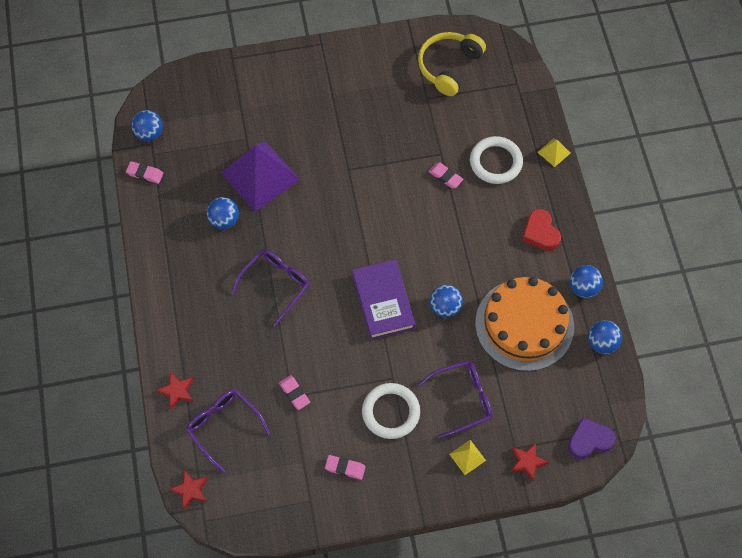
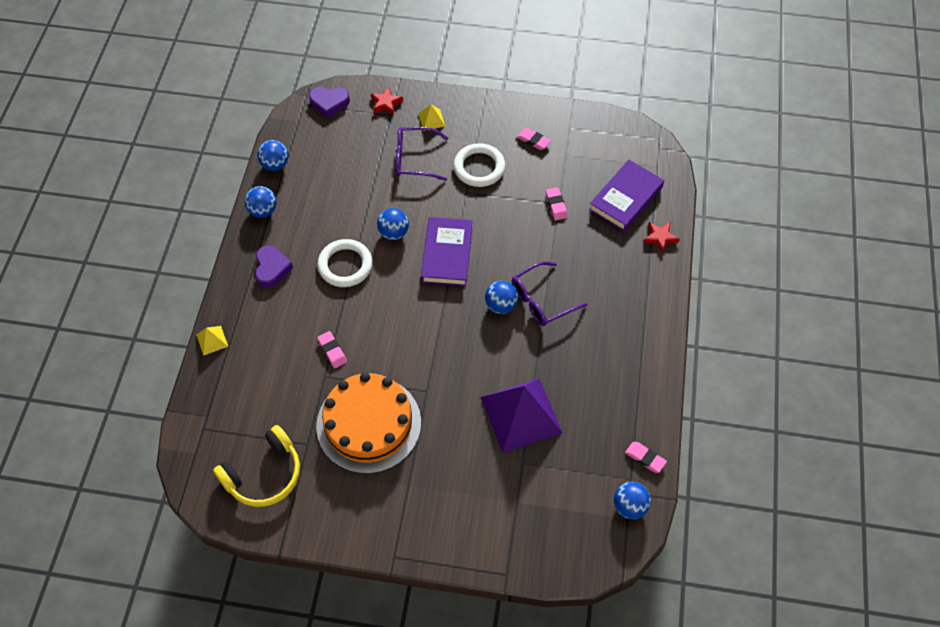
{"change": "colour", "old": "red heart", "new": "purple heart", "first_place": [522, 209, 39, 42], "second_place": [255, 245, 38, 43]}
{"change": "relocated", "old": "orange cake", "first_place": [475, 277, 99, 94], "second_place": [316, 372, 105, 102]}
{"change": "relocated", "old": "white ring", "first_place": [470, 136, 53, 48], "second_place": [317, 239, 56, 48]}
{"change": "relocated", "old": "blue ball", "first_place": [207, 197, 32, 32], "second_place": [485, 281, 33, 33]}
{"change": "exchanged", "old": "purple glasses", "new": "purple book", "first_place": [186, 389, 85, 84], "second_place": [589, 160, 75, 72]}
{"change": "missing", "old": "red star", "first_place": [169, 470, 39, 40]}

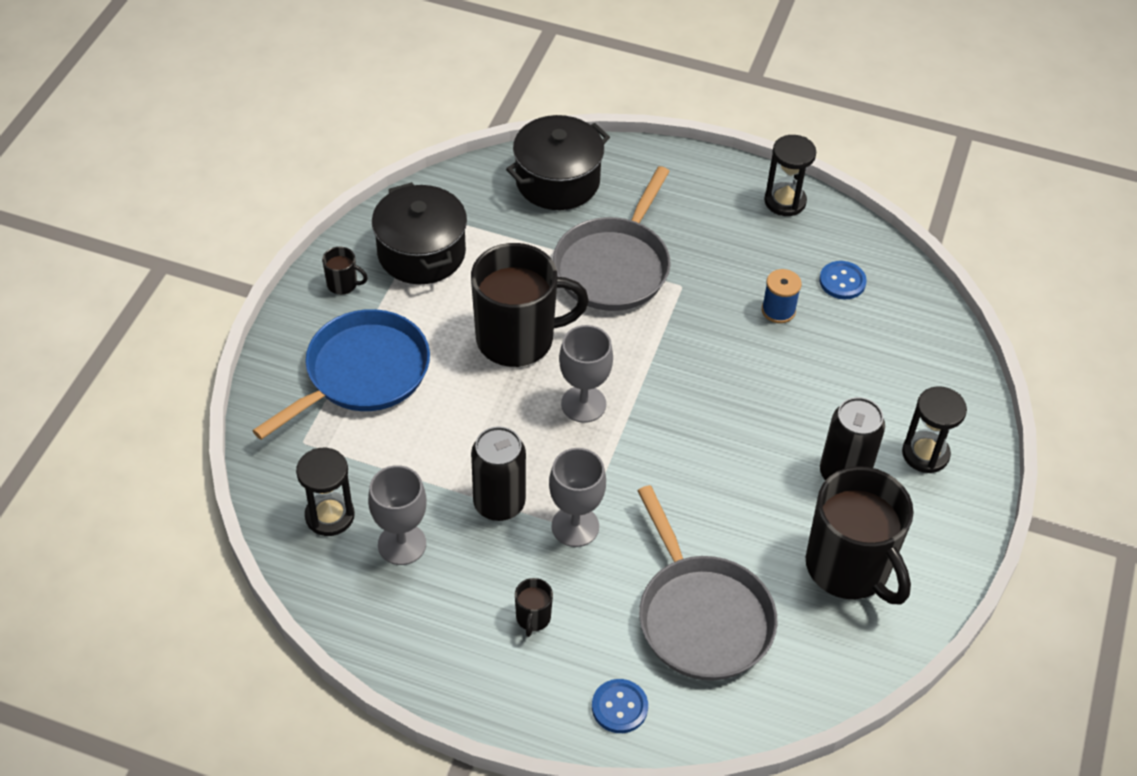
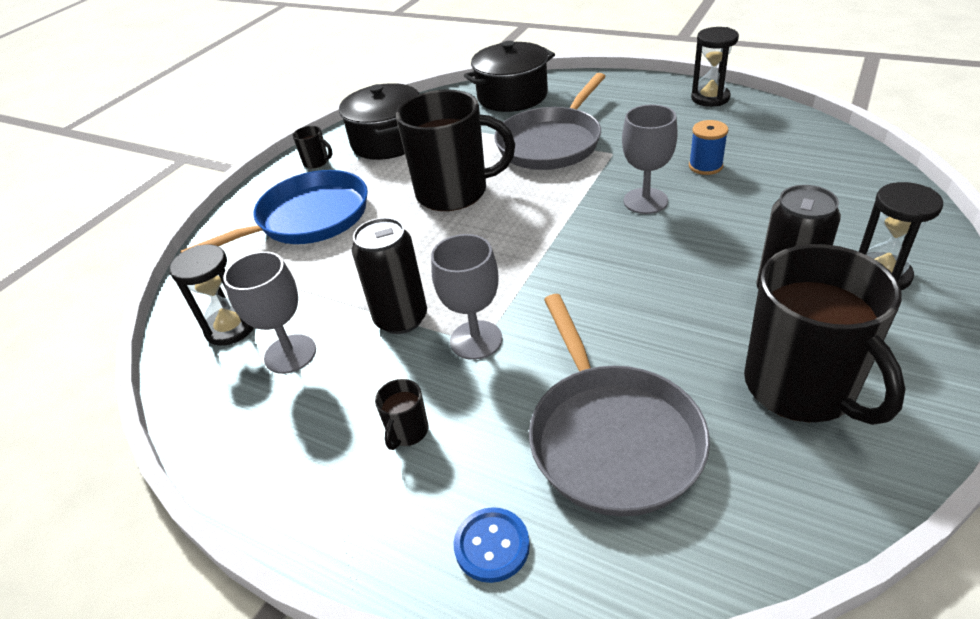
{"change": "relocated", "old": "grey goblet", "first_place": [559, 325, 54, 98], "second_place": [622, 104, 56, 110]}
{"change": "missing", "old": "blue button", "first_place": [819, 261, 48, 38]}

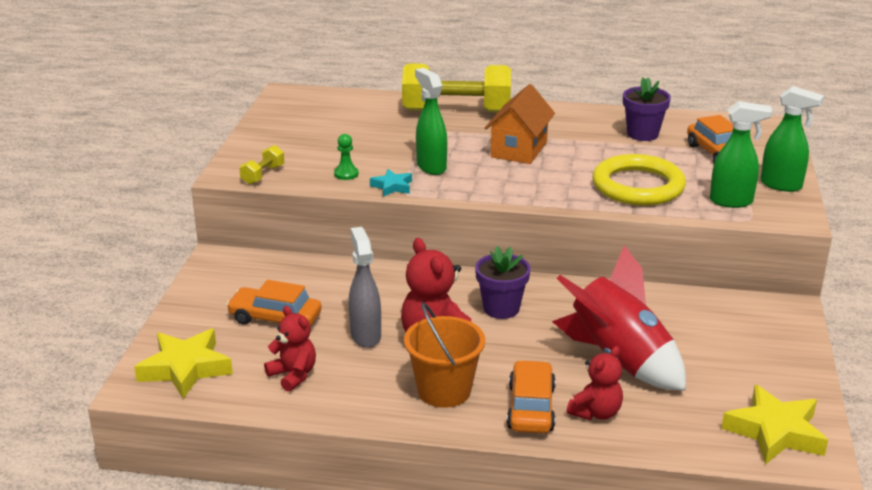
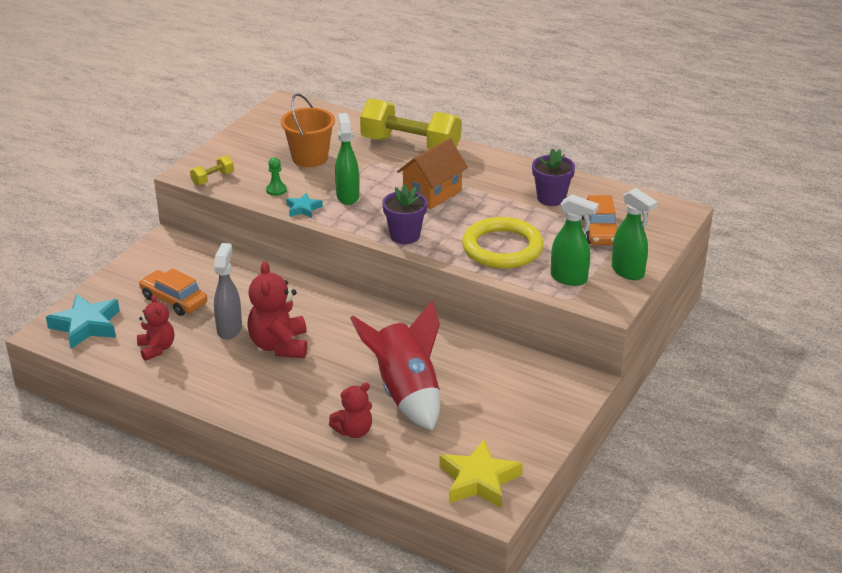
{"change": "colour", "old": "yellow star", "new": "turquoise star", "first_place": [134, 329, 99, 70], "second_place": [46, 294, 74, 55]}
{"change": "relocated", "old": "orange bucket", "first_place": [404, 302, 81, 106], "second_place": [281, 94, 54, 73]}
{"change": "relocated", "old": "purple flower pot", "first_place": [475, 246, 55, 73], "second_place": [382, 184, 45, 60]}
{"change": "missing", "old": "orange car", "first_place": [507, 360, 49, 73]}

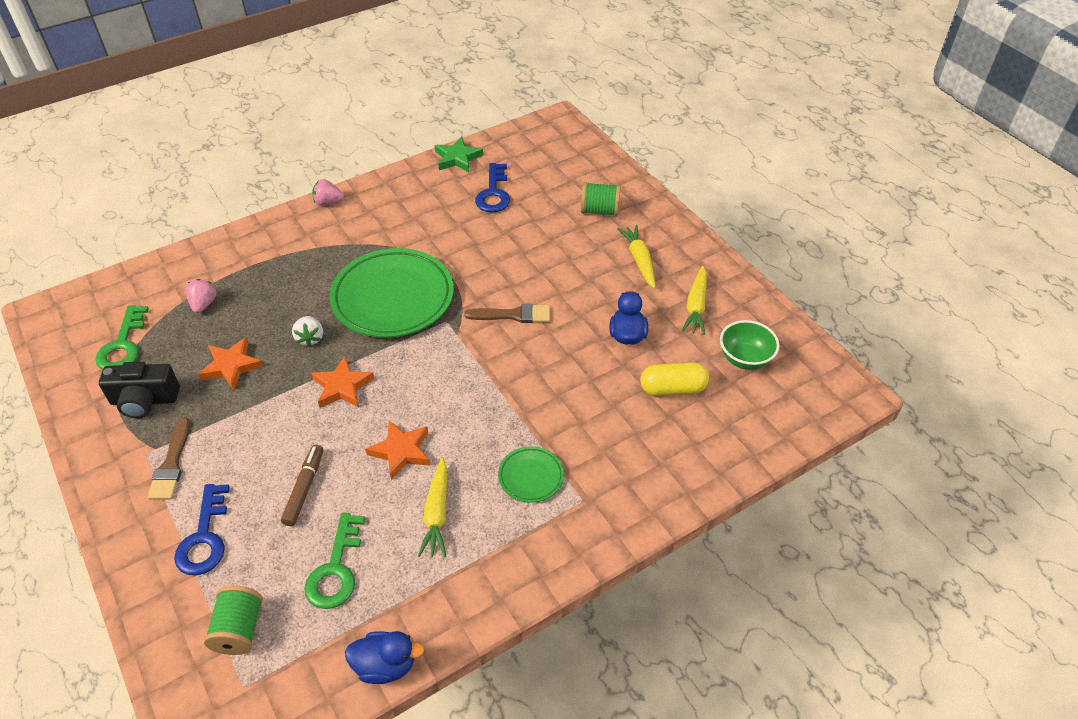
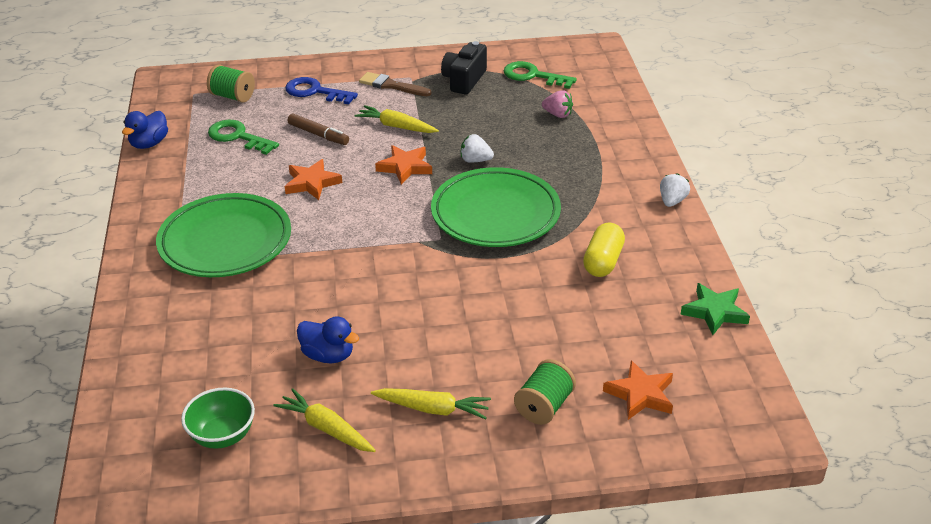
{"change": "size", "old": "green plate", "first_place": [498, 446, 66, 57], "second_place": [156, 193, 135, 84], "factor": 2.19}
{"change": "relocated", "old": "yellow carrot", "first_place": [418, 457, 29, 100], "second_place": [354, 105, 85, 28]}
{"change": "relocated", "old": "yellow capsule", "first_place": [641, 362, 68, 34], "second_place": [583, 223, 42, 54]}
{"change": "relocated", "old": "orange star", "first_place": [198, 338, 65, 52], "second_place": [603, 360, 70, 60]}
{"change": "colour", "old": "pink strawberry", "new": "white strawberry", "first_place": [312, 179, 32, 27], "second_place": [660, 173, 30, 34]}
{"change": "missing", "old": "brown brush", "first_place": [464, 304, 86, 19]}
{"change": "missing", "old": "blue key", "first_place": [475, 163, 35, 50]}

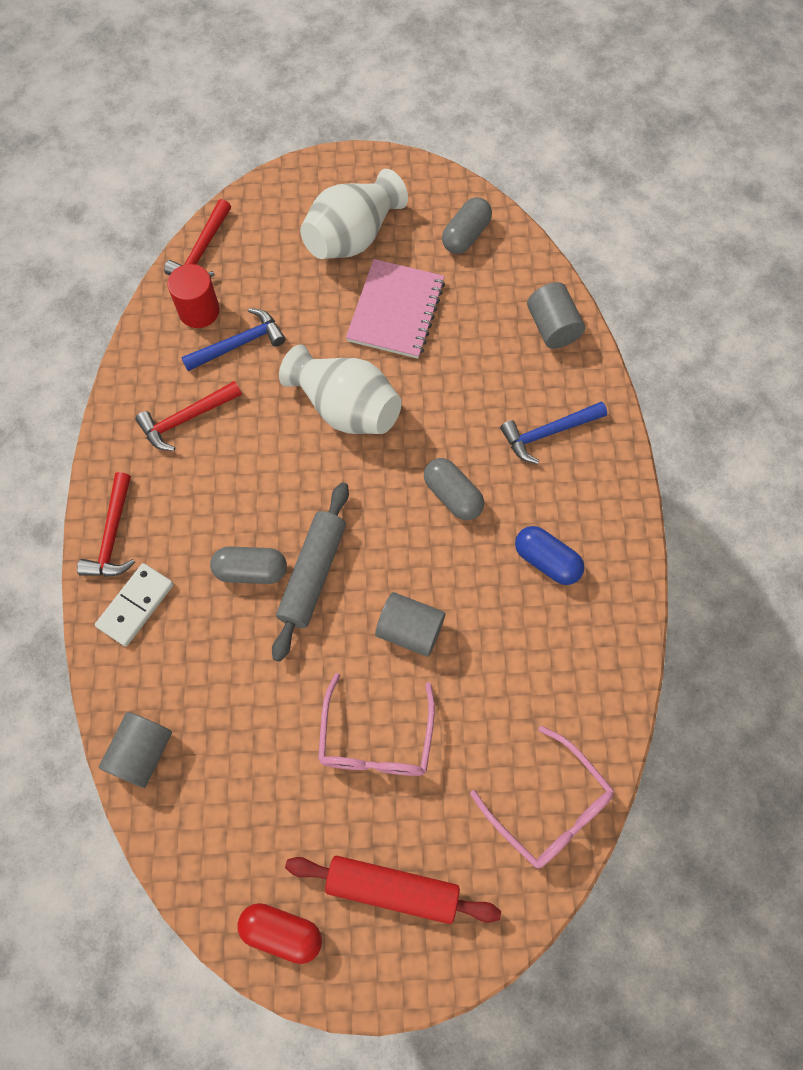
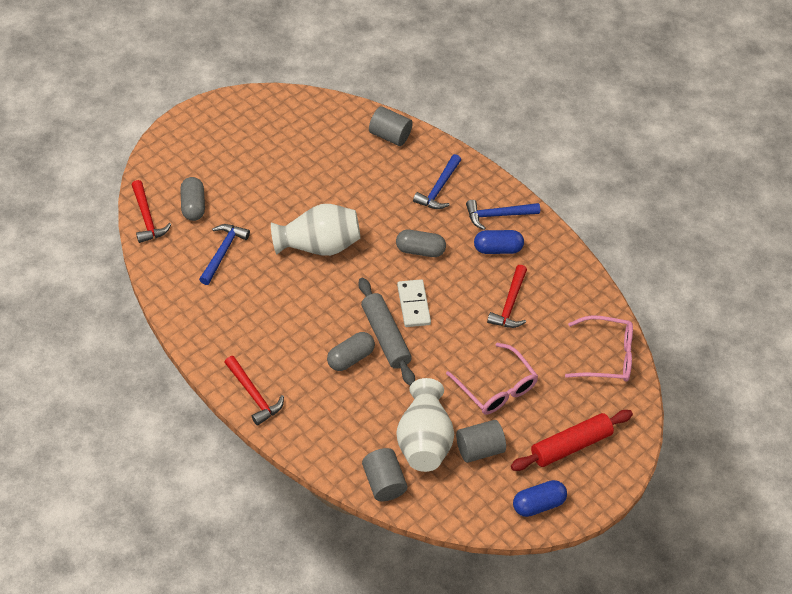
{"change": "relocated", "old": "grey capsule", "first_place": [442, 197, 50, 57], "second_place": [180, 177, 25, 44]}
{"change": "relocated", "old": "white vase", "first_place": [300, 169, 108, 90], "second_place": [396, 378, 58, 94]}
{"change": "relocated", "old": "white domino", "first_place": [95, 563, 79, 84], "second_place": [397, 279, 34, 48]}
{"change": "relocated", "old": "grey cylinder", "first_place": [375, 592, 70, 65], "second_place": [456, 420, 50, 43]}
{"change": "appeared", "new": "blue hammer", "second_place": [466, 200, 74, 30]}
{"change": "relocated", "old": "red hammer", "first_place": [135, 381, 107, 70], "second_place": [487, 265, 40, 63]}
{"change": "colour", "old": "red capsule", "new": "blue capsule", "first_place": [237, 903, 85, 61], "second_place": [513, 480, 54, 37]}
{"change": "missing", "old": "red cylinder", "first_place": [167, 264, 53, 64]}
{"change": "missing", "old": "pink notebook", "first_place": [346, 259, 99, 100]}

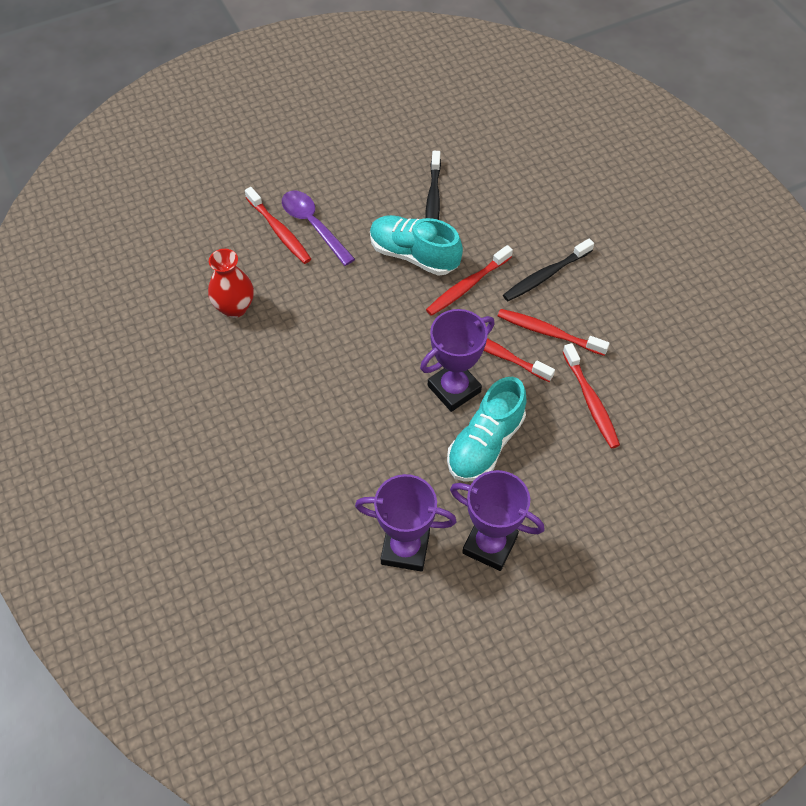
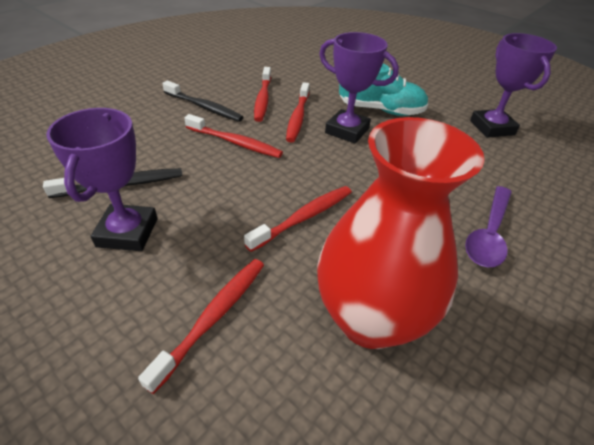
{"change": "relocated", "old": "purple trophy", "first_place": [450, 470, 95, 101], "second_place": [46, 108, 112, 143]}
{"change": "relocated", "old": "red toothbrush", "first_place": [563, 343, 57, 105], "second_place": [244, 186, 108, 66]}
{"change": "size", "old": "red vase", "first_place": [208, 249, 46, 69], "second_place": [317, 117, 168, 232], "factor": 1.83}
{"change": "relocated", "old": "purple spoon", "first_place": [282, 191, 73, 75], "second_place": [465, 186, 47, 81]}
{"change": "missing", "old": "turquoise shoe", "first_place": [370, 215, 93, 61]}

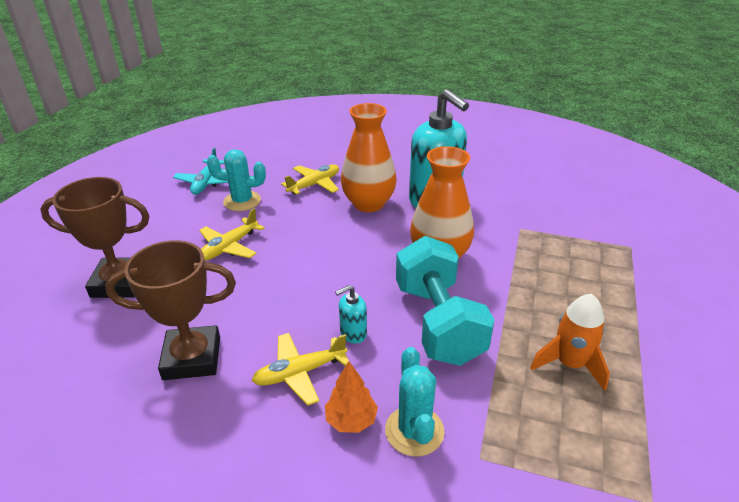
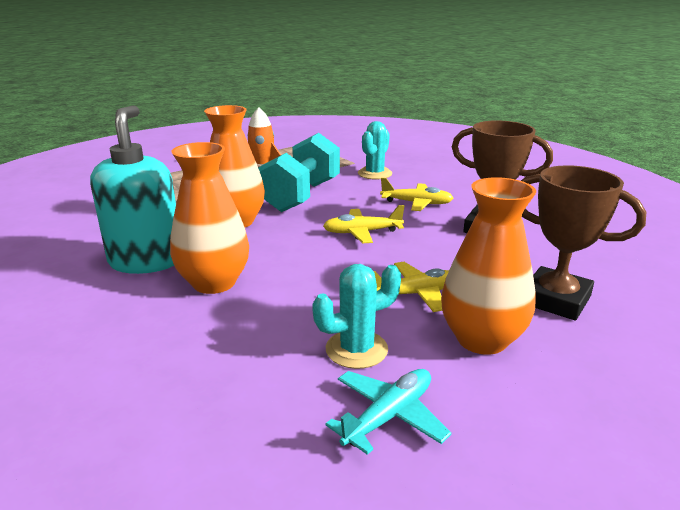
{"change": "spun", "old": "turquoise cactus", "first_place": [207, 149, 59, 62], "second_place": [312, 264, 89, 105], "degrees": -60}
{"change": "relocated", "old": "yellow plane", "first_place": [281, 164, 58, 31], "second_place": [323, 205, 81, 38]}
{"change": "appeared", "new": "orange vase", "second_place": [441, 177, 95, 178]}
{"change": "missing", "old": "orange tree", "first_place": [325, 361, 53, 72]}
{"change": "missing", "old": "turquoise soap dispenser", "first_place": [335, 285, 32, 59]}

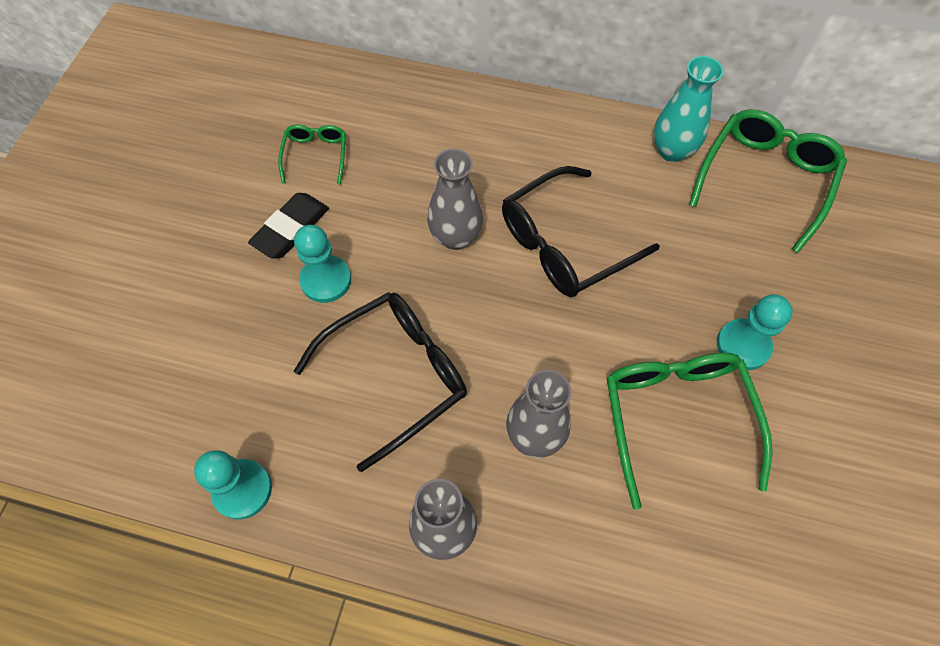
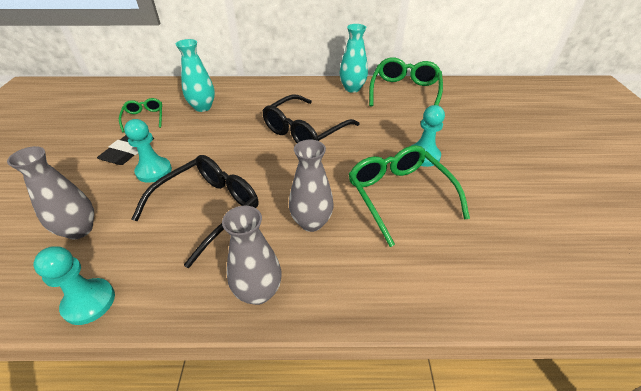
{"change": "relocated", "old": "grey vase", "first_place": [427, 149, 56, 101], "second_place": [7, 146, 87, 93]}
{"change": "appeared", "new": "turquoise vase", "second_place": [176, 39, 39, 73]}

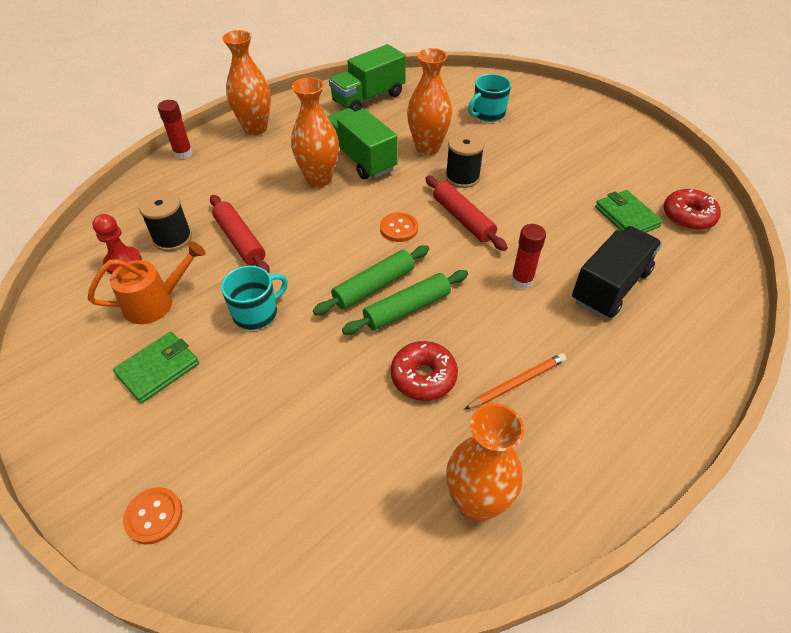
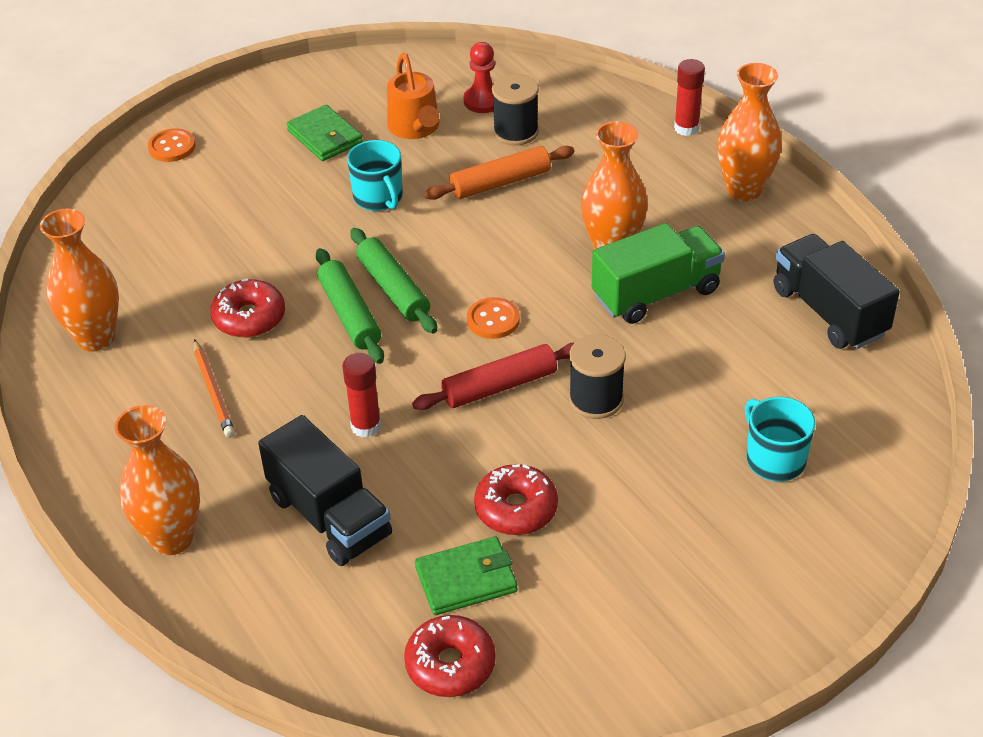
{"change": "relocated", "old": "orange vase", "first_place": [407, 48, 45, 107], "second_place": [115, 405, 85, 150]}
{"change": "colour", "old": "red rolling pin", "new": "orange rolling pin", "first_place": [210, 195, 60, 78], "second_place": [424, 146, 150, 54]}
{"change": "appeared", "new": "red donut", "second_place": [474, 464, 84, 71]}
{"change": "colour", "old": "green truck", "new": "black truck", "first_place": [329, 44, 77, 68], "second_place": [774, 234, 126, 115]}

